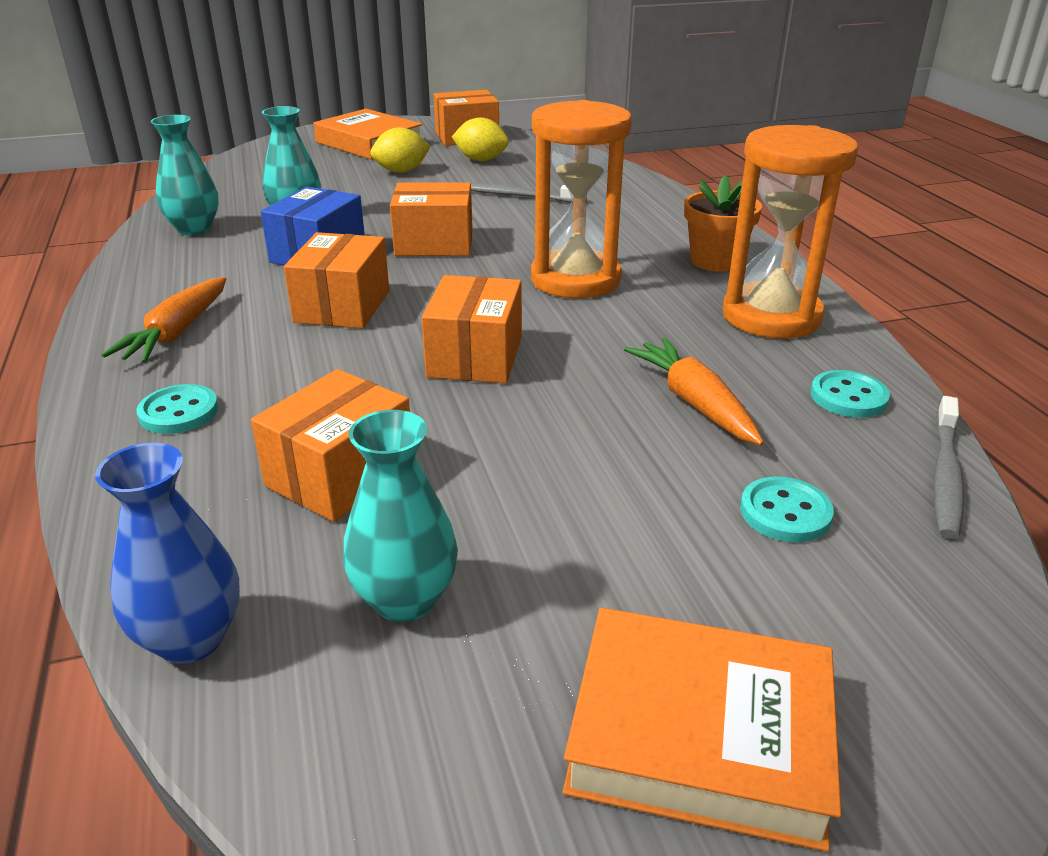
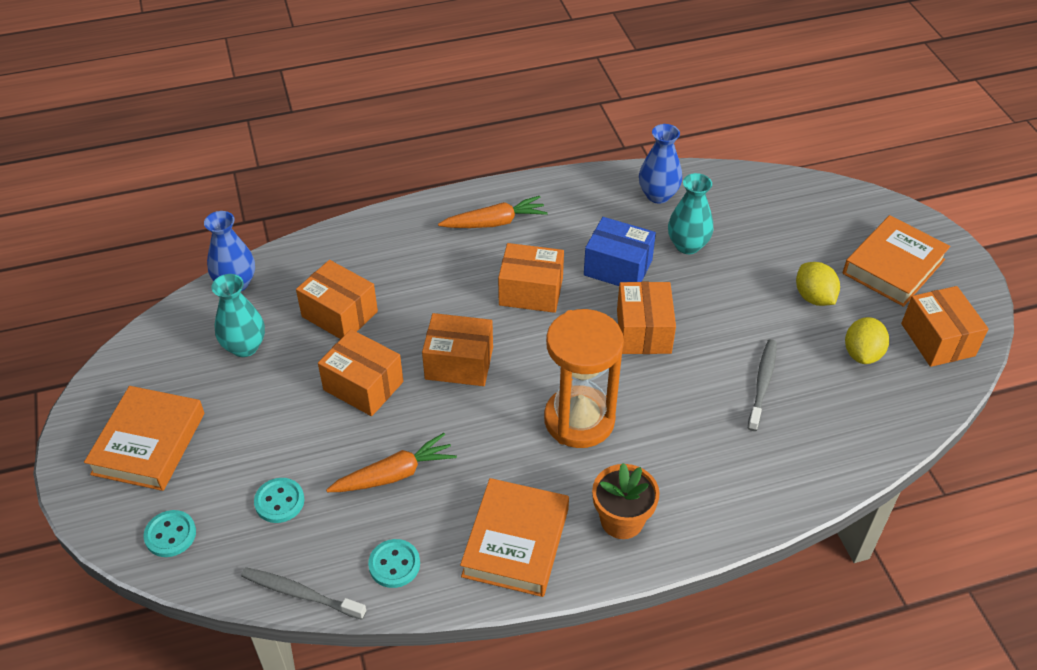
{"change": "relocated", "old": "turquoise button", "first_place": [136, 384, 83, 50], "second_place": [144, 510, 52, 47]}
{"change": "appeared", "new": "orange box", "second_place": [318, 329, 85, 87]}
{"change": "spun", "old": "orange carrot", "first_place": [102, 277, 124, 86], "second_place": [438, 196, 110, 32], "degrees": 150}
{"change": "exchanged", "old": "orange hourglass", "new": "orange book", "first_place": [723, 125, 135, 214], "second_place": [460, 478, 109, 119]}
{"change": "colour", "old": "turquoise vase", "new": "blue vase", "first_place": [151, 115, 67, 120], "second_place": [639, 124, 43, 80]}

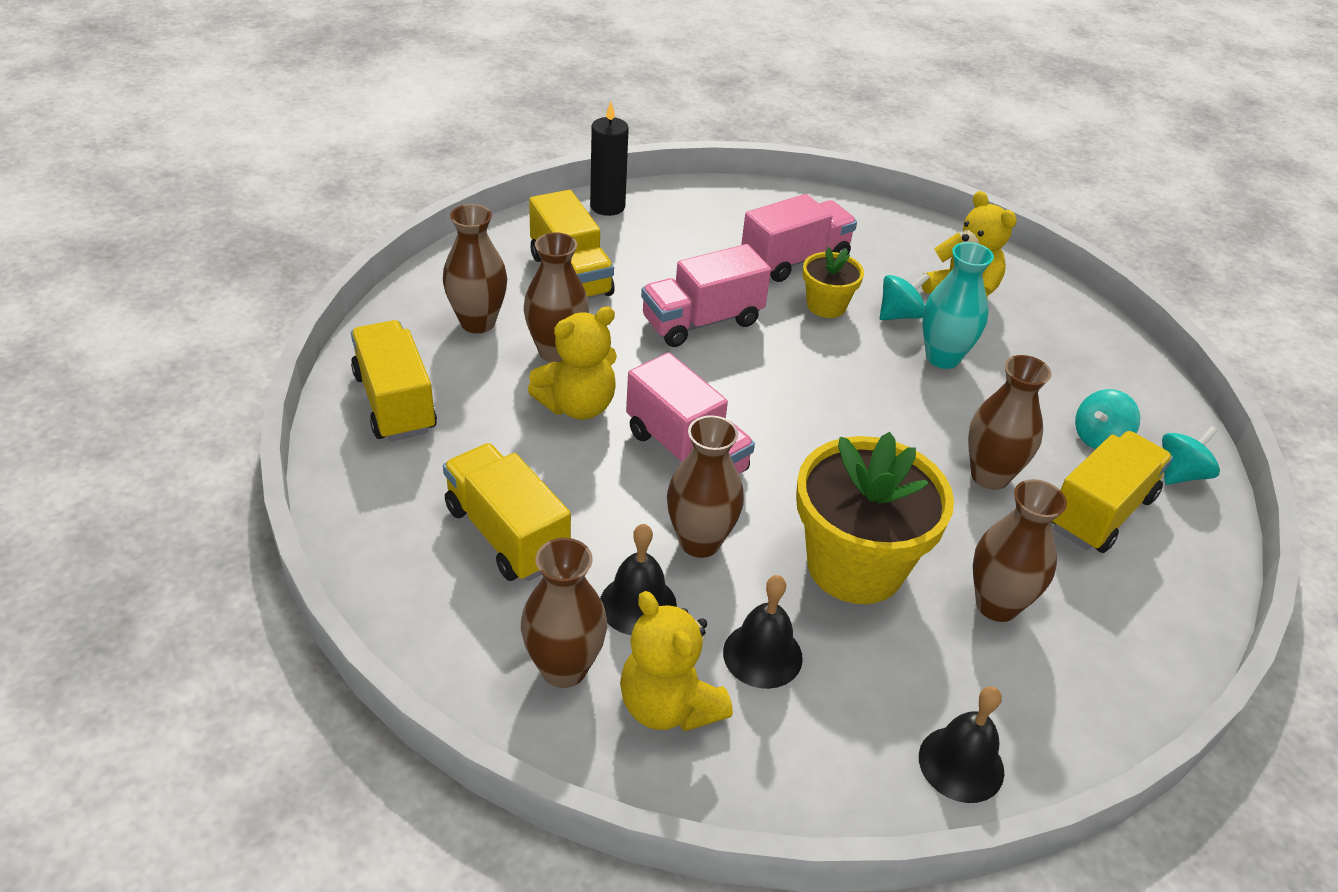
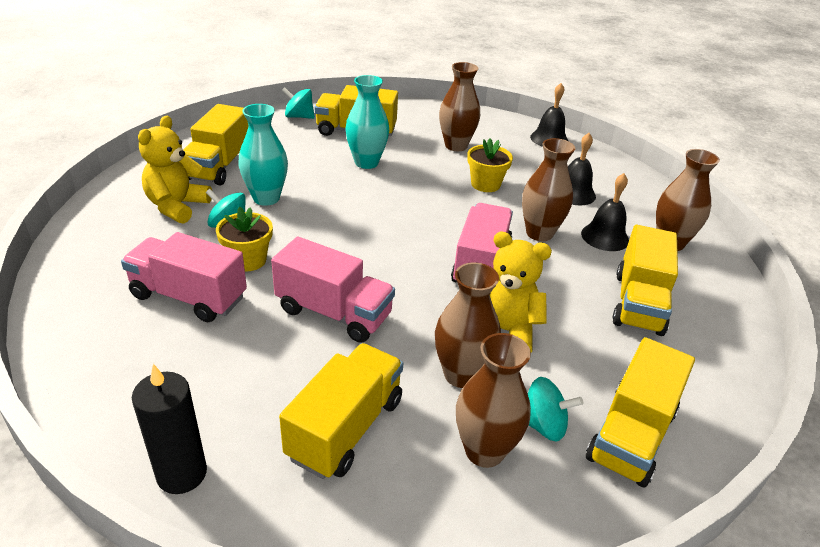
{"change": "appeared", "new": "yellow truck", "second_place": [183, 104, 66, 82]}
{"change": "colour", "old": "brown vase", "new": "turquoise vase", "first_place": [968, 355, 84, 135], "second_place": [345, 75, 44, 94]}
{"change": "size", "old": "yellow flower pot", "first_place": [796, 432, 158, 172], "second_place": [467, 139, 46, 53], "factor": 0.52}
{"change": "relocated", "old": "turquoise spinning top", "first_place": [1075, 389, 65, 60], "second_place": [528, 377, 55, 65]}
{"change": "missing", "old": "yellow teddy bear", "first_place": [620, 591, 113, 141]}

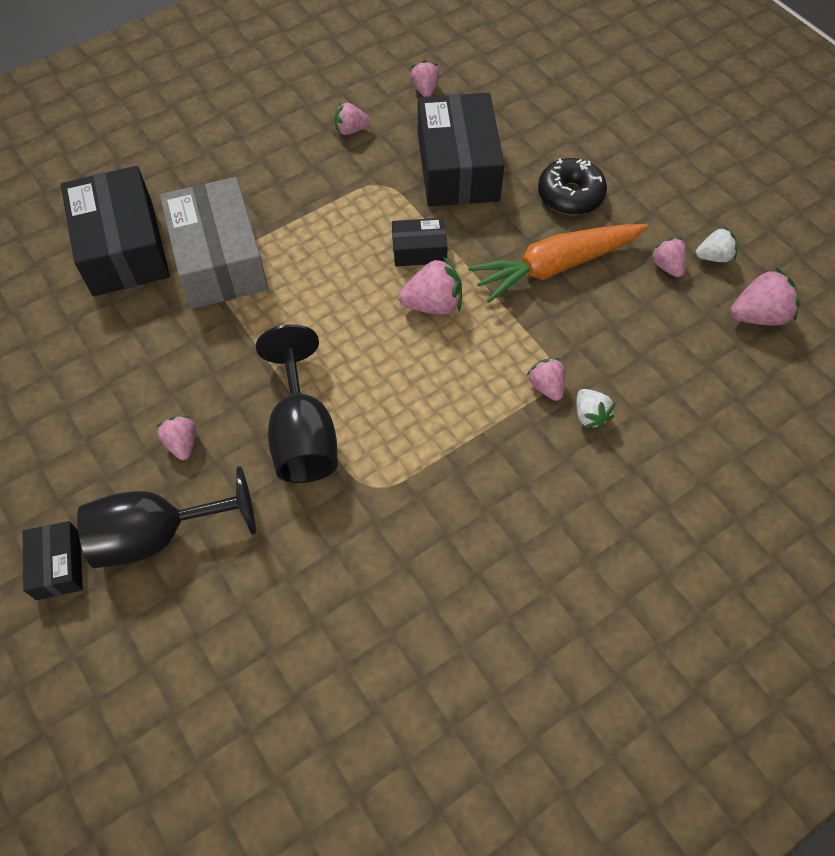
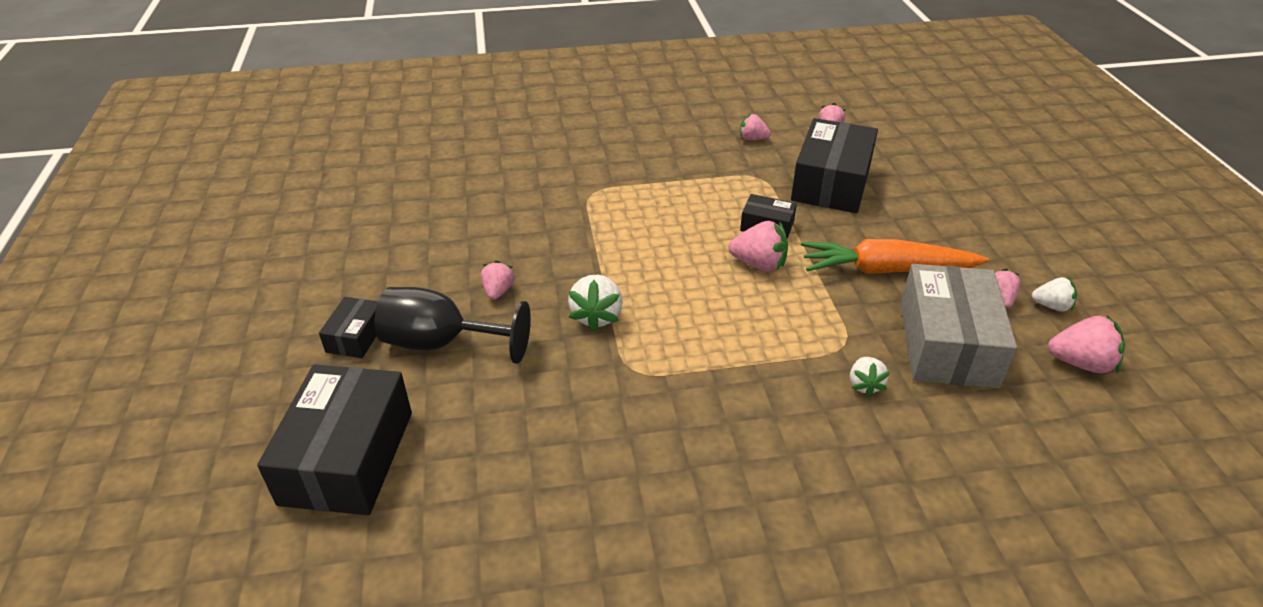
{"change": "relocated", "old": "black box", "first_place": [61, 166, 109, 130], "second_place": [257, 364, 155, 151]}
{"change": "exchanged", "old": "black goblet", "new": "white strawberry", "first_place": [256, 324, 82, 159], "second_place": [568, 275, 55, 57]}
{"change": "relocated", "old": "grey box", "first_place": [160, 177, 108, 132], "second_place": [900, 264, 117, 124]}
{"change": "missing", "old": "pink strawberry", "first_place": [526, 358, 39, 43]}
{"change": "missing", "old": "black donut", "first_place": [538, 158, 69, 57]}

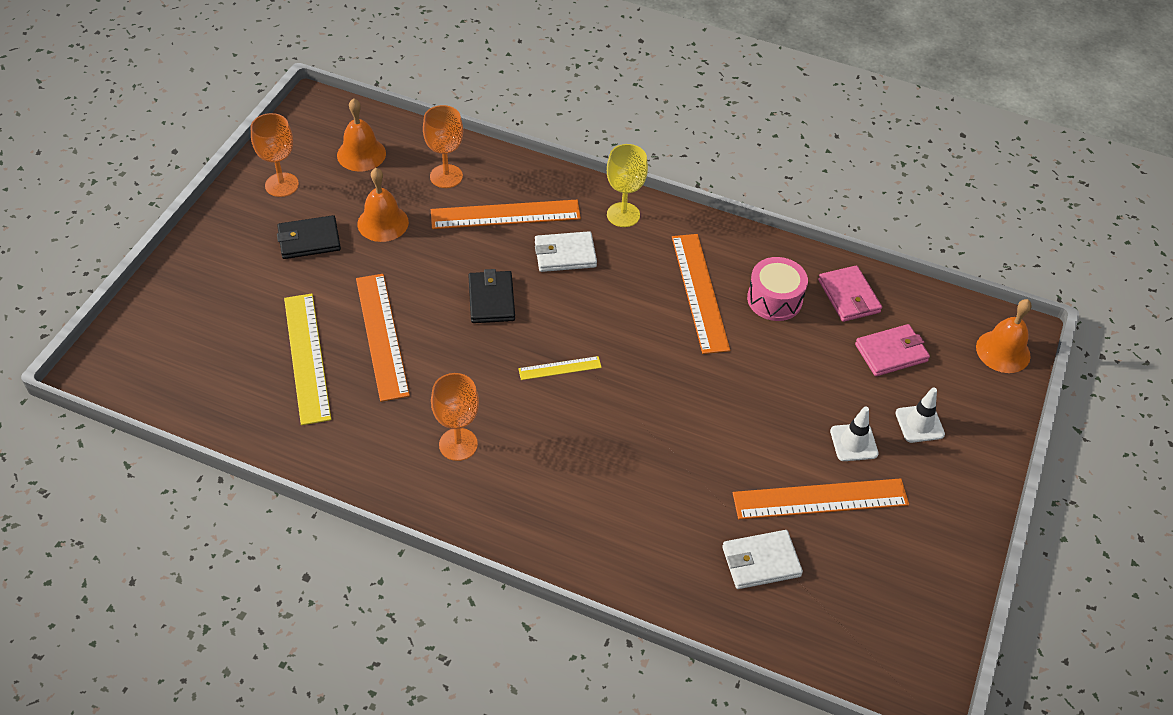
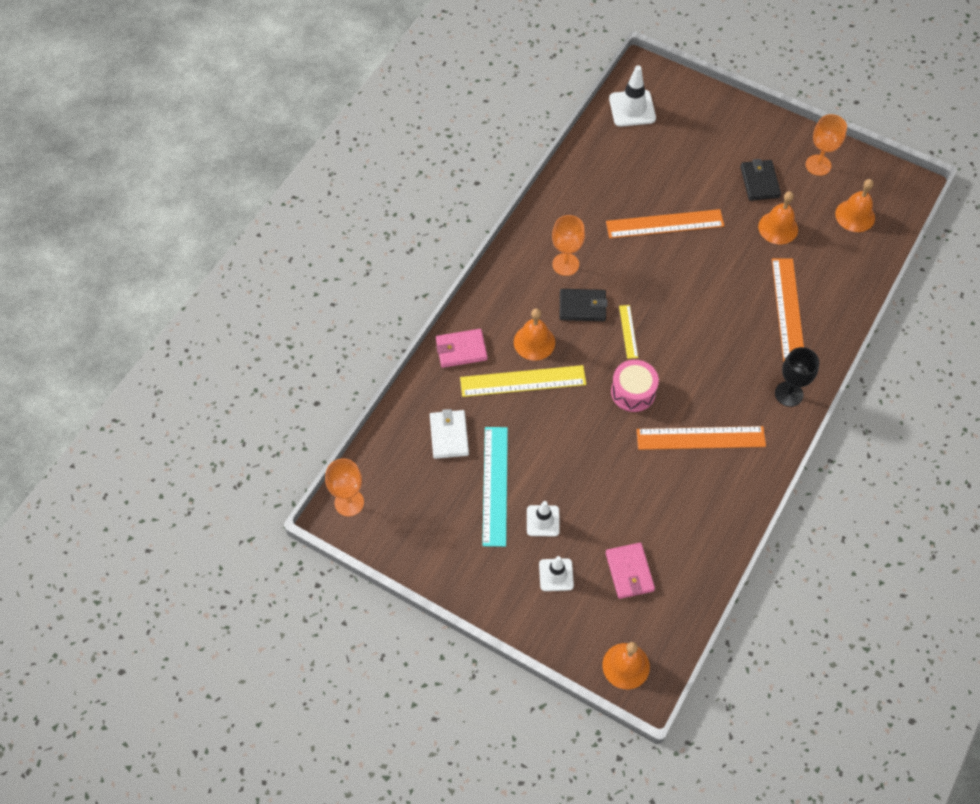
{"change": "relocated", "old": "orange goblet", "first_place": [423, 105, 40, 83], "second_place": [325, 458, 39, 58]}
{"change": "relocated", "old": "pink wallet", "first_place": [818, 265, 64, 57], "second_place": [436, 329, 51, 39]}
{"change": "relocated", "old": "yellow ruler", "first_place": [284, 294, 47, 131], "second_place": [460, 365, 126, 32]}
{"change": "colour", "old": "orange ruler", "new": "turquoise ruler", "first_place": [733, 478, 176, 41], "second_place": [482, 427, 26, 120]}
{"change": "appeared", "new": "orange bell", "second_place": [514, 309, 41, 51]}
{"change": "relocated", "old": "black wallet", "first_place": [468, 269, 47, 54], "second_place": [560, 289, 48, 32]}
{"change": "appeared", "new": "white traffic cone", "second_place": [609, 65, 47, 62]}
{"change": "relocated", "old": "pink drum", "first_place": [747, 257, 61, 64], "second_place": [611, 360, 48, 52]}
{"change": "colour", "old": "yellow goblet", "new": "black goblet", "first_place": [607, 144, 41, 83], "second_place": [775, 347, 44, 60]}
{"change": "missing", "old": "white wallet", "first_place": [535, 231, 62, 41]}

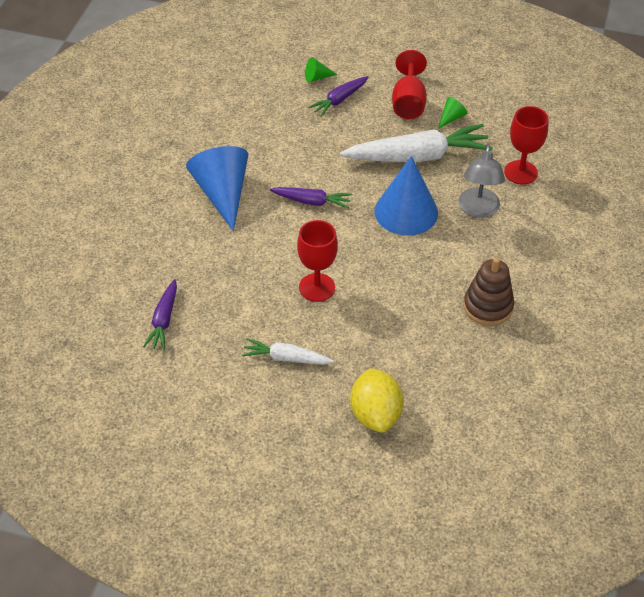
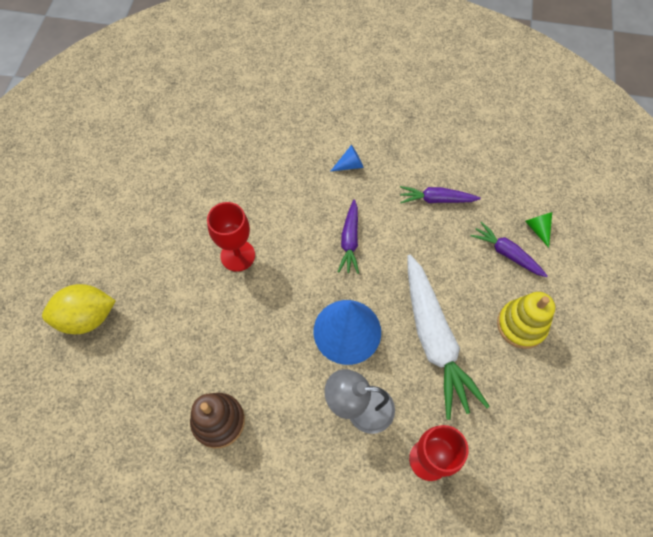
{"change": "size", "old": "blue cone", "first_place": [186, 146, 62, 85], "second_place": [330, 145, 34, 27], "factor": 0.43}
{"change": "relocated", "old": "purple carrot", "first_place": [143, 279, 34, 71], "second_place": [400, 186, 81, 17]}
{"change": "exchanged", "old": "red goblet", "new": "yellow stacking toy", "first_place": [392, 50, 35, 69], "second_place": [497, 292, 58, 57]}
{"change": "missing", "old": "white carrot", "first_place": [242, 338, 92, 27]}
{"change": "missing", "old": "green cone", "first_place": [438, 97, 29, 32]}

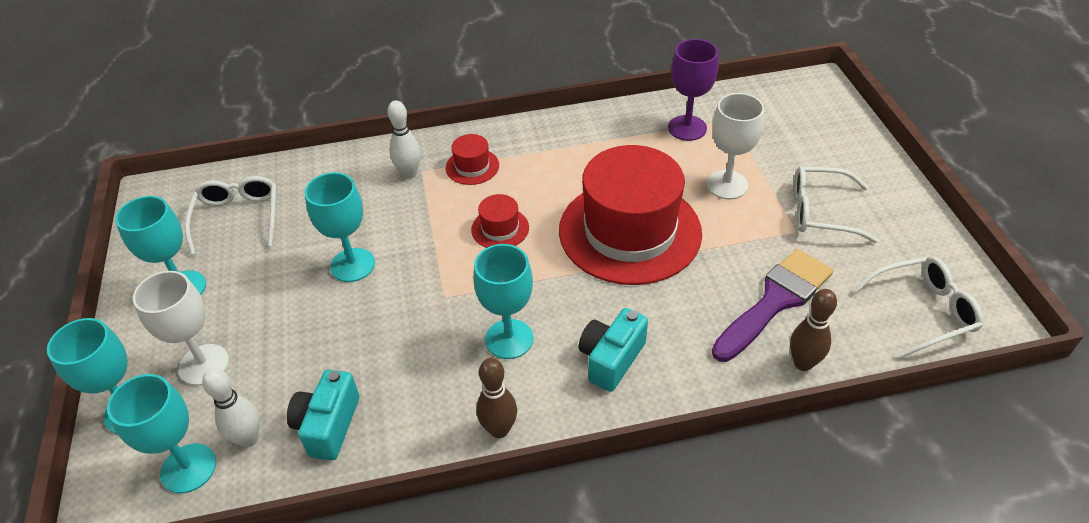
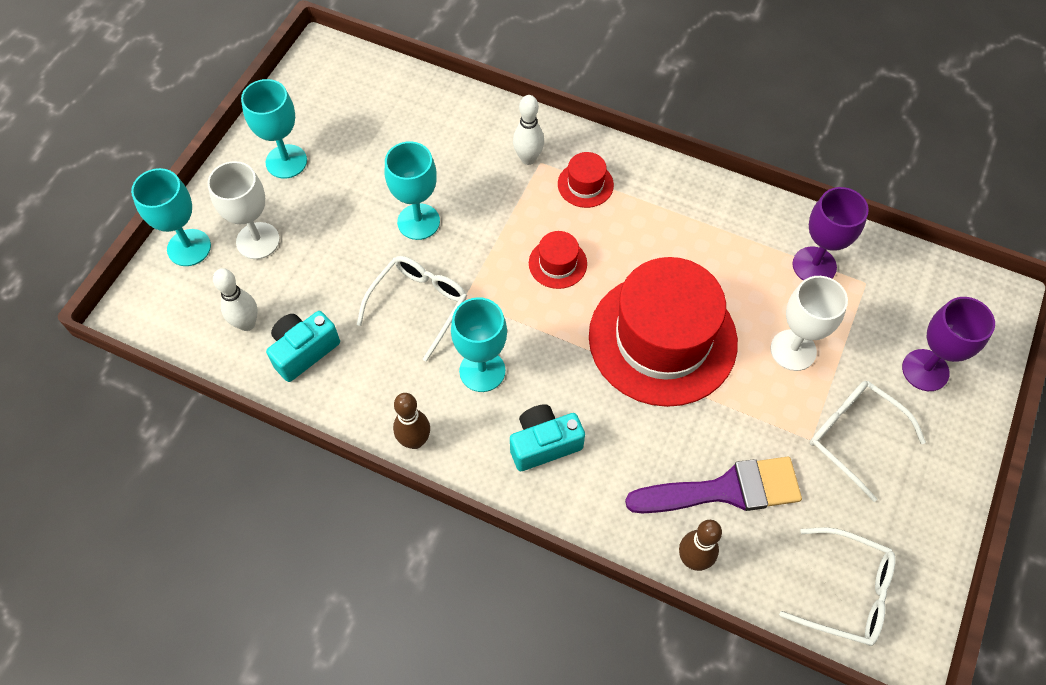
{"change": "relocated", "old": "white glasses", "first_place": [185, 176, 92, 79], "second_place": [357, 256, 110, 106]}
{"change": "appeared", "new": "purple goblet", "second_place": [902, 297, 93, 94]}
{"change": "missing", "old": "turquoise goblet", "first_place": [107, 374, 109, 119]}

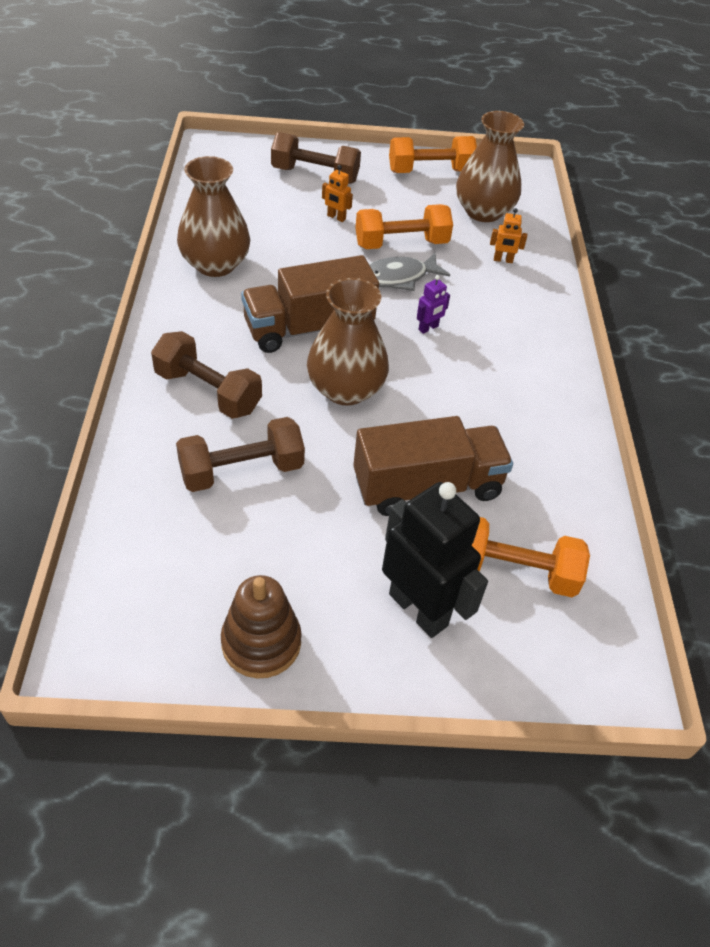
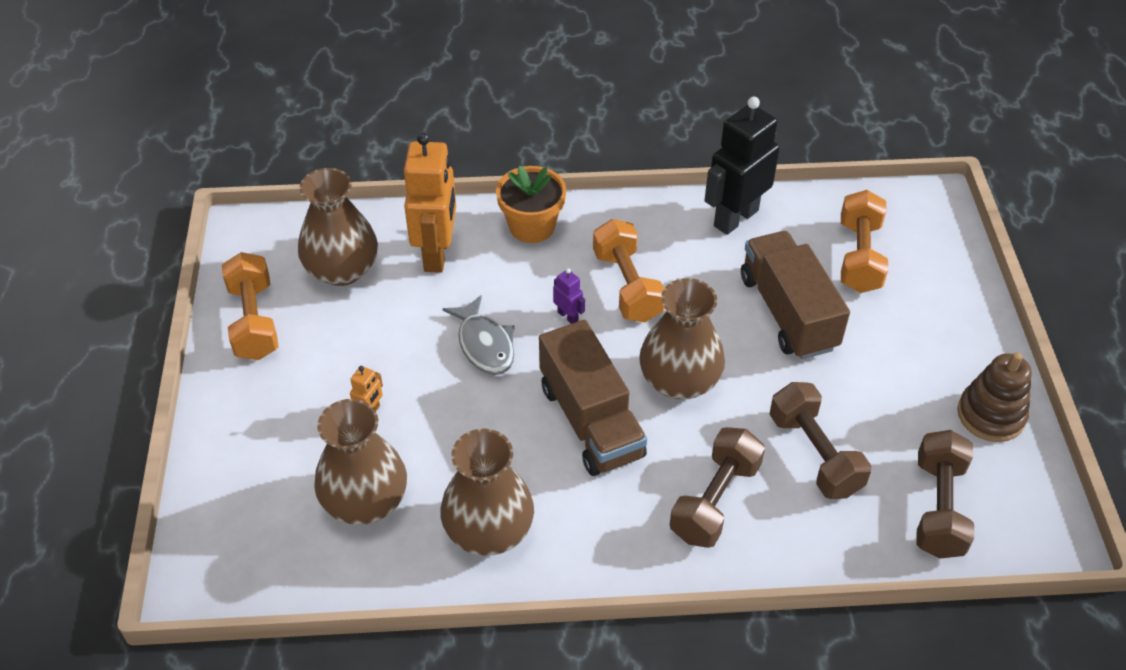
{"change": "appeared", "new": "brown vase", "second_place": [314, 399, 93, 126]}
{"change": "size", "old": "orange robot", "first_place": [490, 208, 37, 55], "second_place": [404, 132, 52, 141], "factor": 2.35}
{"change": "appeared", "new": "orange flower pot", "second_place": [496, 166, 70, 77]}
{"change": "relocated", "old": "orange dumbbell", "first_place": [355, 204, 98, 45], "second_place": [593, 219, 71, 103]}
{"change": "relocated", "old": "black robot", "first_place": [382, 482, 106, 156], "second_place": [704, 96, 76, 139]}
{"change": "relocated", "old": "brown dumbbell", "first_place": [271, 132, 90, 52], "second_place": [916, 430, 58, 129]}

